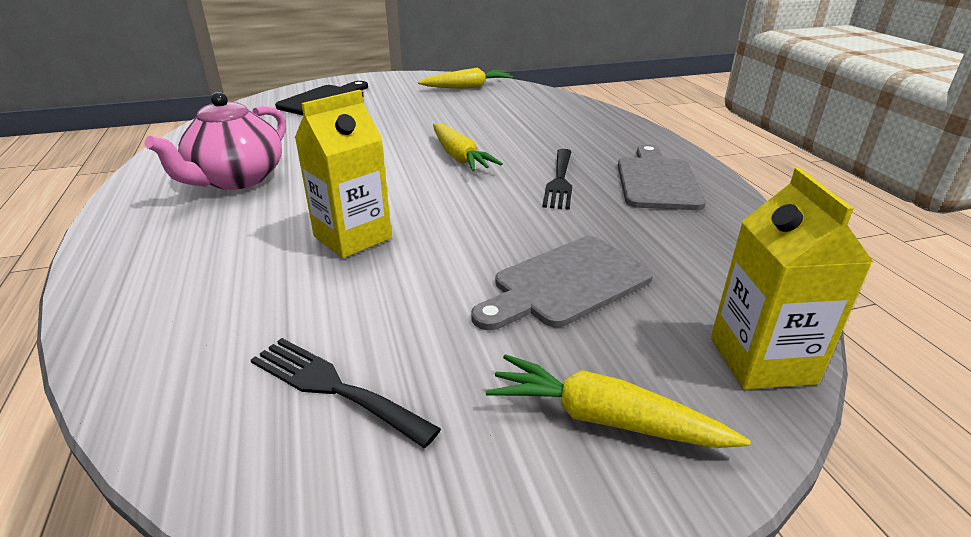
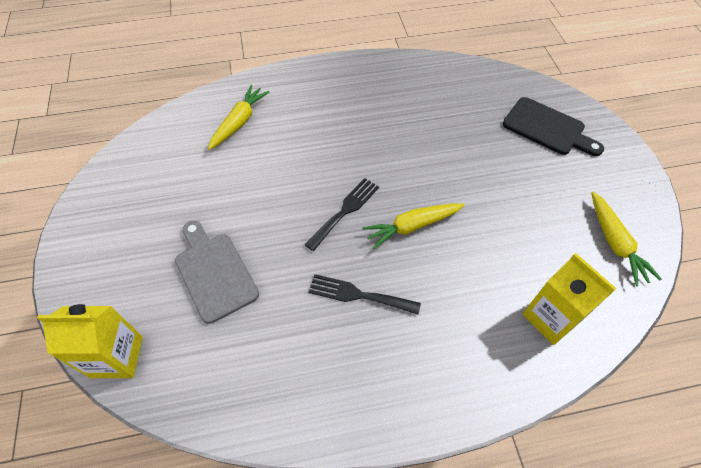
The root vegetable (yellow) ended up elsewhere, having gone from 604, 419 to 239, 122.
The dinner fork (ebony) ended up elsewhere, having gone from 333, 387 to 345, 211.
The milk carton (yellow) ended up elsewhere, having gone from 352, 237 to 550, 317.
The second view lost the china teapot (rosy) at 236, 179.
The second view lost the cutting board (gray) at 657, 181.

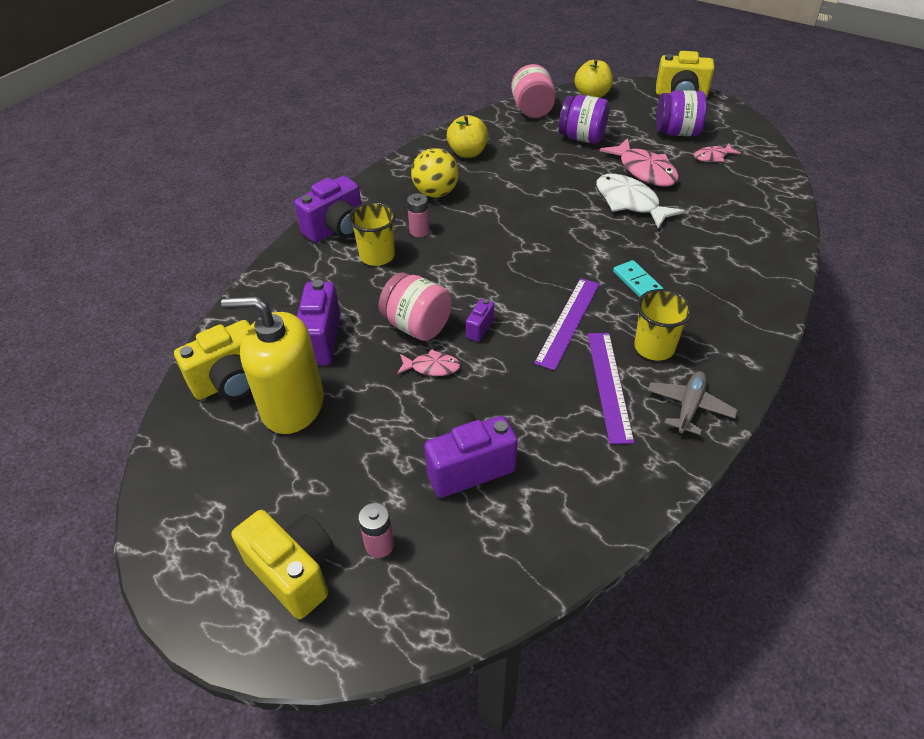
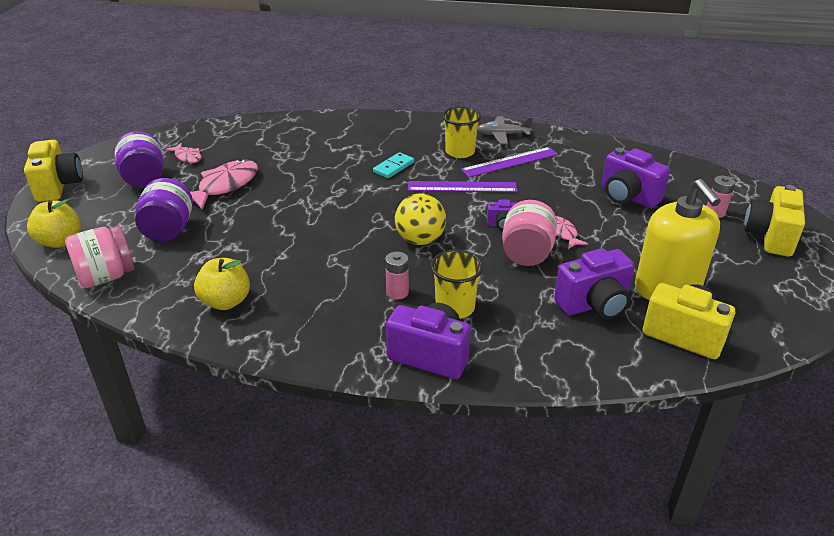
The ball (yellow) ended up elsewhere, having gone from 436, 193 to 420, 240.
The second view lost the toy fish (white) at 630, 202.

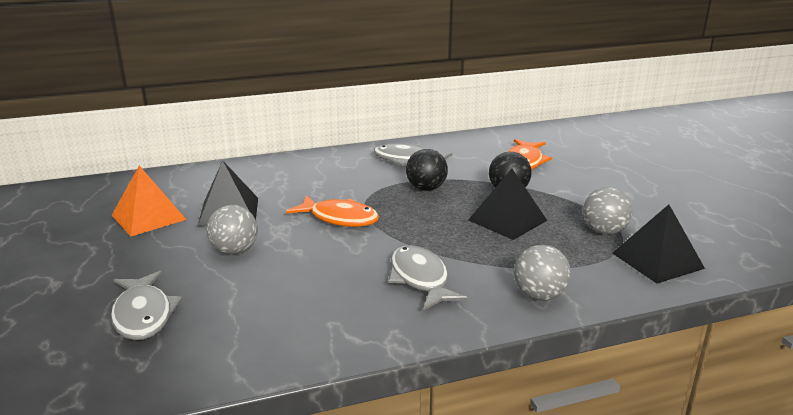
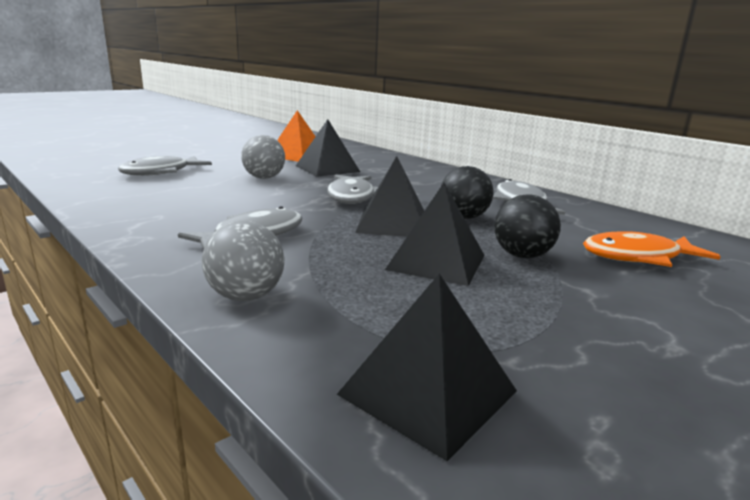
What was the toy fish (bright orange) at 339, 218 turned into the toy fish (gray) at 351, 196.
The second view gained the pyramid shape (ebony) at 392, 223.
The second view lost the ball (gray) at 604, 231.

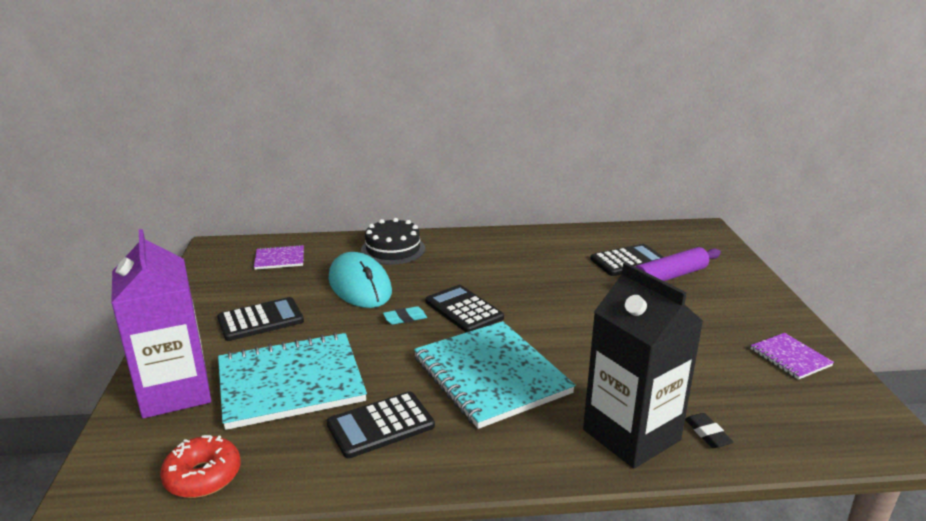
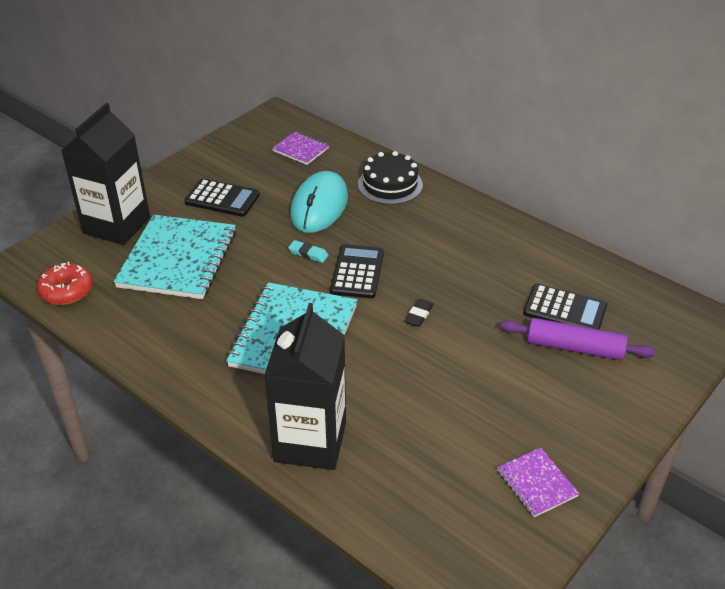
What was the milk carton (royal purple) at 175, 392 turned into the milk carton (ebony) at 117, 225.
The exercise book (turquoise) at 290, 382 ended up facing another way, 75 degrees clockwise from before.
The eraser (ebony) ended up elsewhere, having gone from 707, 433 to 419, 315.
The exercise book (royal purple) at 790, 357 ended up facing another way, 45 degrees counterclockwise from before.
The second view lost the pocket calculator (ebony) at 380, 425.

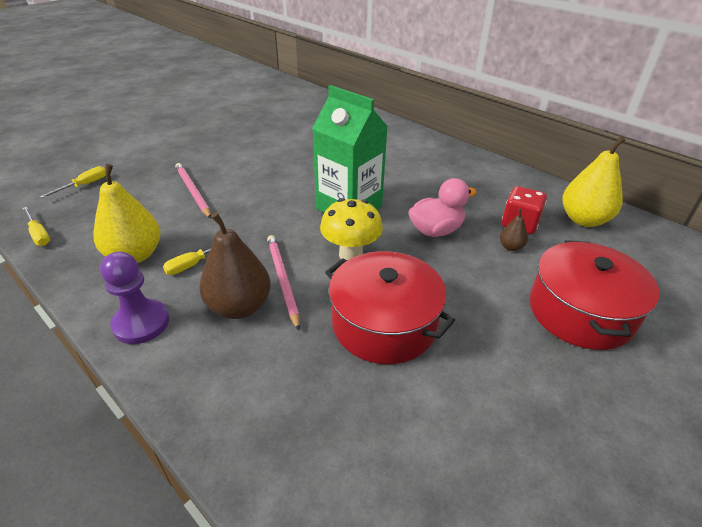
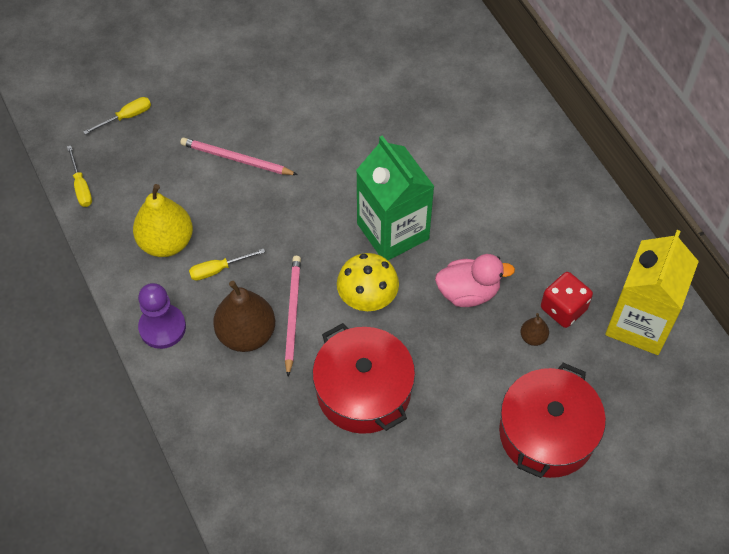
The pencil (rosy) at 193, 191 ended up facing another way, 60 degrees counterclockwise from before.
Where the pear (yellow) stood at 583, 220, the milk carton (yellow) came to stand at 639, 323.

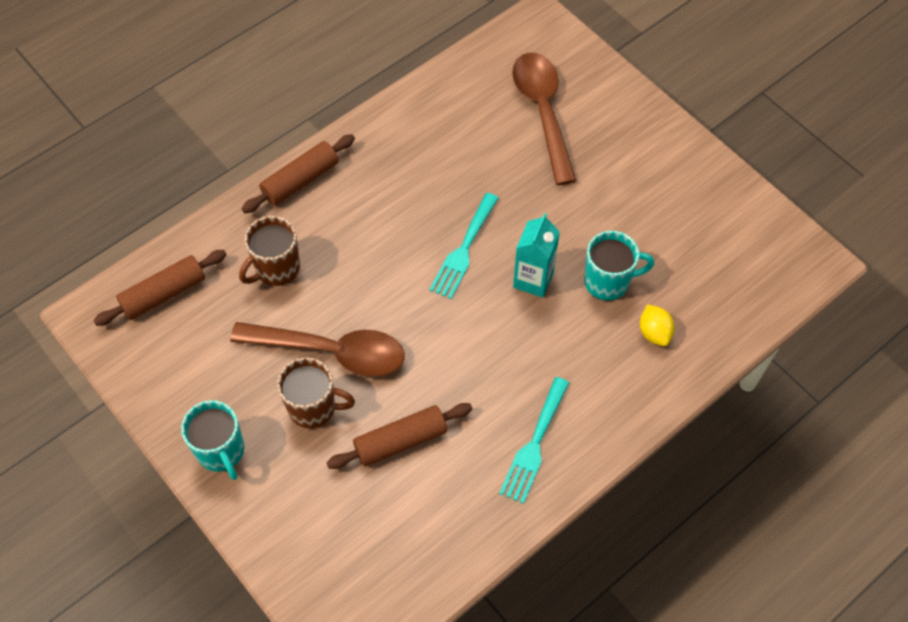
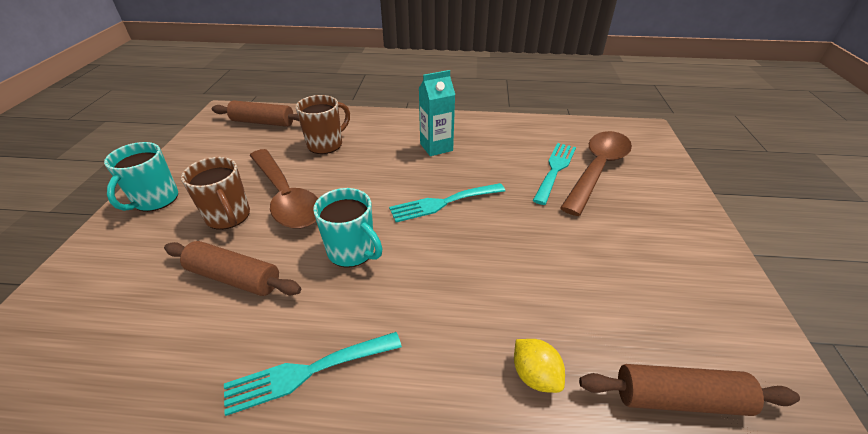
The tea mug (brown) at 276, 268 ended up facing another way, 135 degrees clockwise from before.
The tea mug (turquoise) ended up elsewhere, having gone from 608, 282 to 352, 252.
The milk carton (turquoise) ended up elsewhere, having gone from 533, 279 to 436, 147.
The citrus fruit (yellow) at 654, 333 ended up facing another way, 60 degrees counterclockwise from before.
The second view gained the dinner fork (turquoise) at 555, 169.
The rolling pin (brown) ended up elsewhere, having gone from 300, 180 to 679, 398.

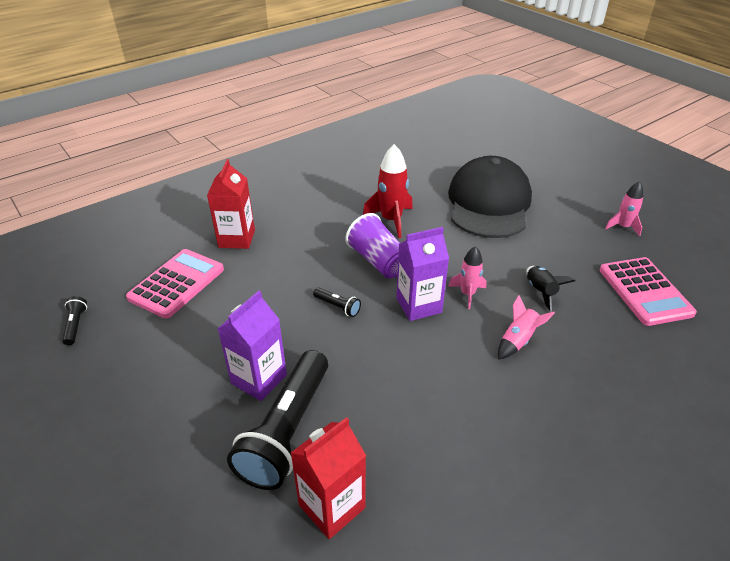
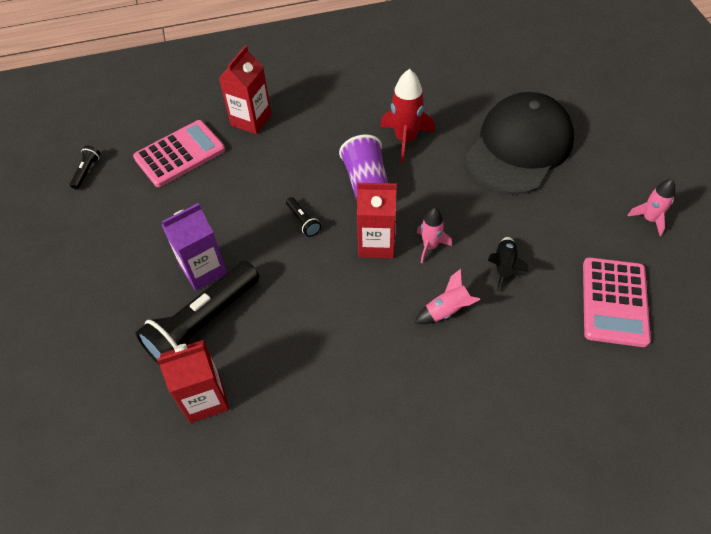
What was the milk carton (royal purple) at 418, 305 turned into the milk carton (crimson) at 376, 243.

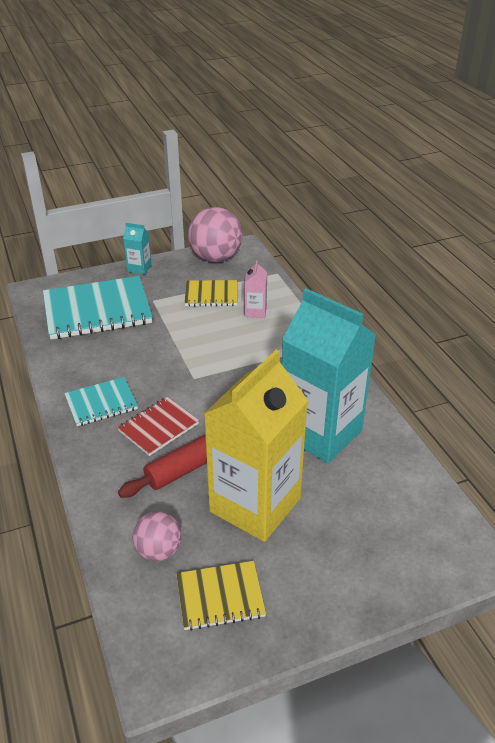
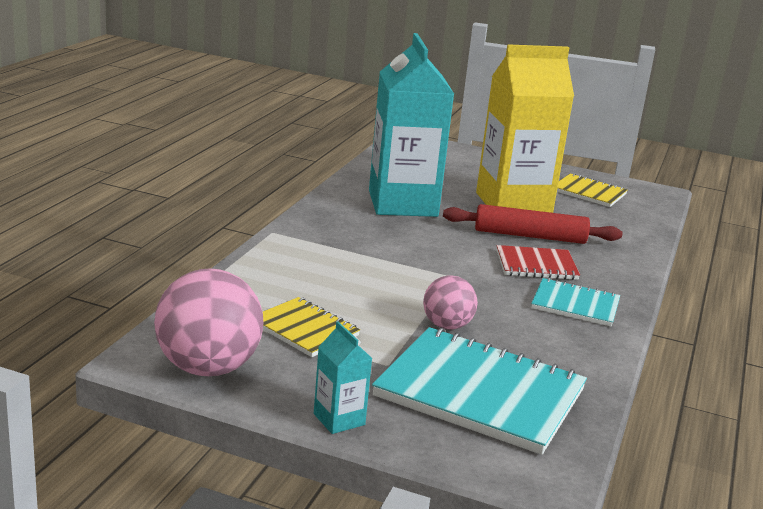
The ball (rosy) ended up elsewhere, having gone from 159, 550 to 447, 326.
The second view lost the milk carton (rosy) at 255, 311.

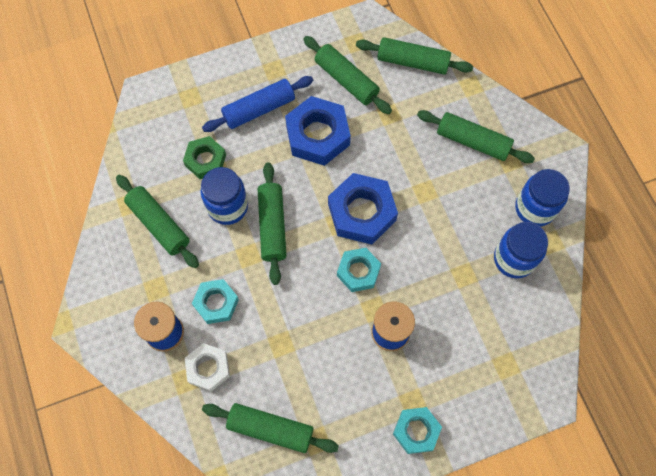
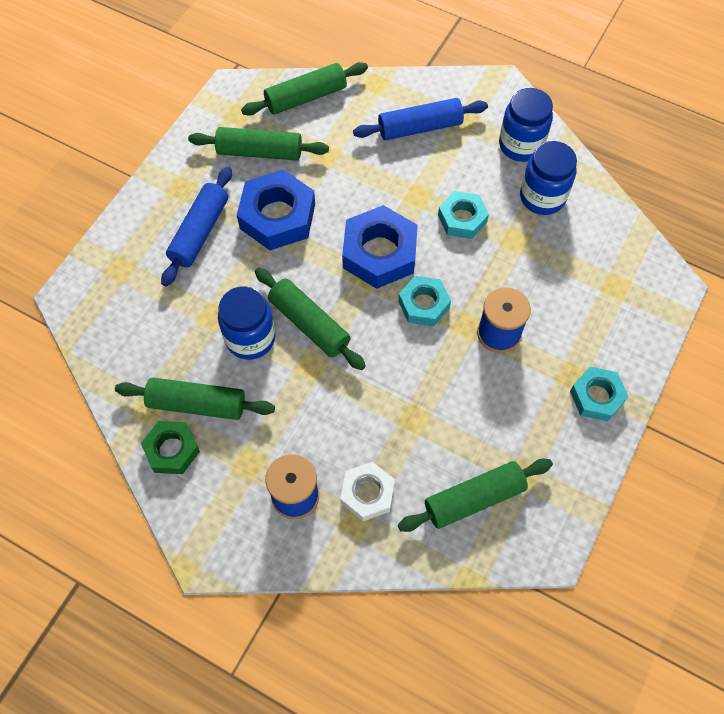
The hexagon nut (green) ended up elsewhere, having gone from 205, 160 to 172, 450.
What was the rolling pin (green) at 473, 141 turned into the rolling pin (royal blue) at 420, 127.
The hexagon nut (turquoise) ended up elsewhere, having gone from 216, 303 to 462, 219.

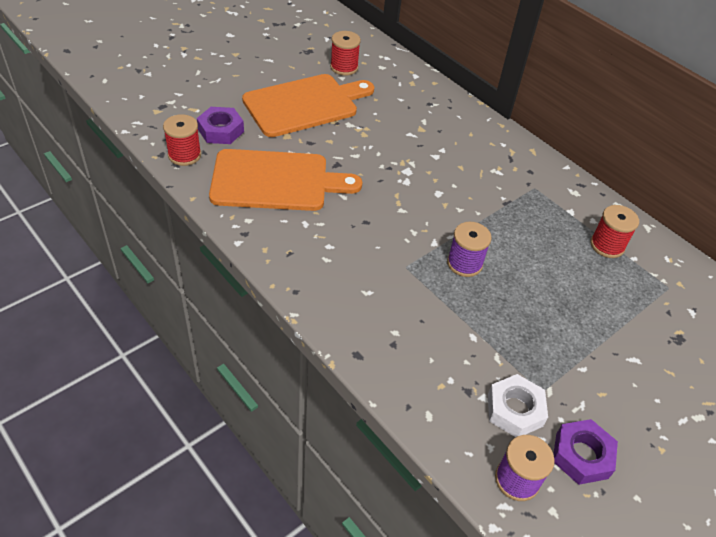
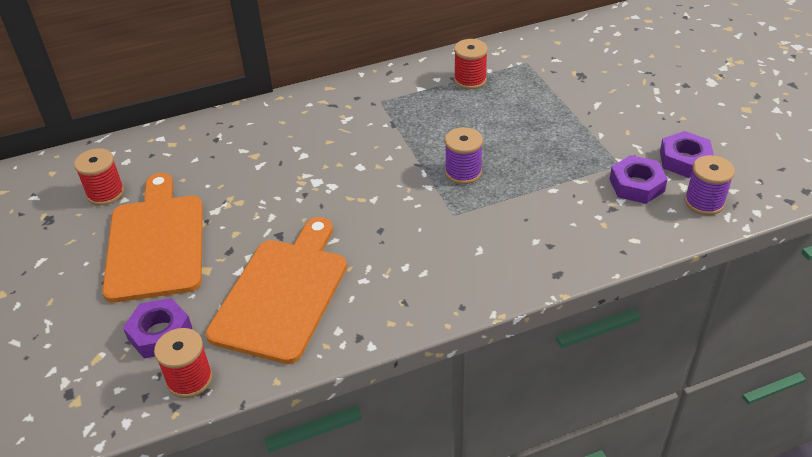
What was the hexagon nut (white) at 514, 410 turned into the hexagon nut (royal purple) at 636, 185.

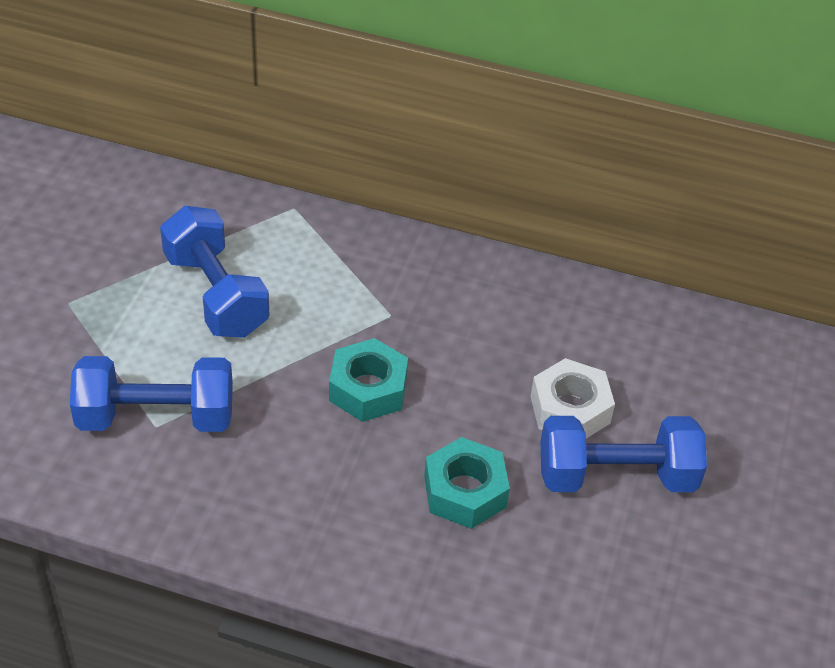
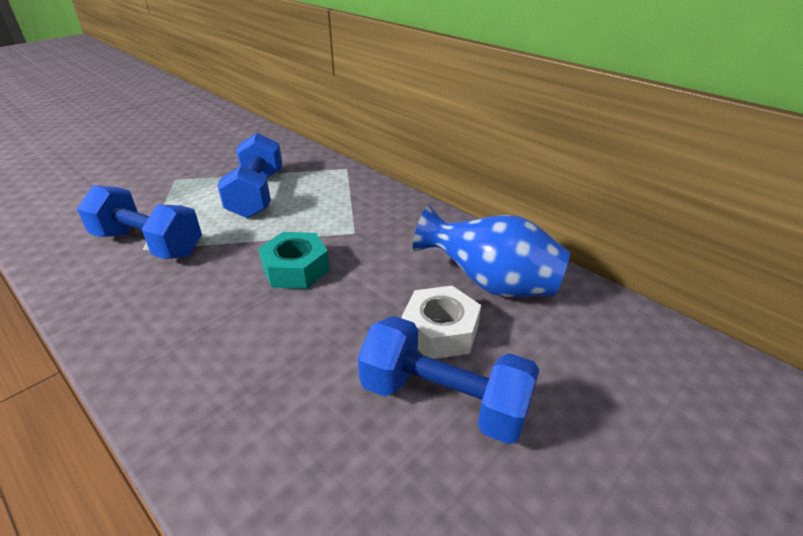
The second view gained the tall vase (royal blue) at 491, 284.
The second view lost the hexagon nut (turquoise) at 465, 491.

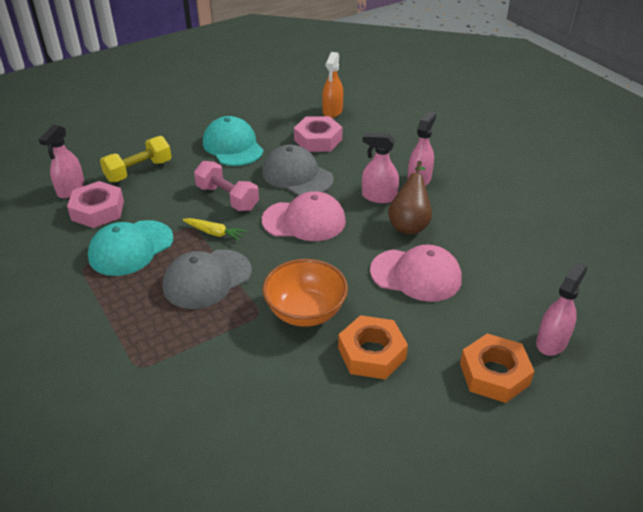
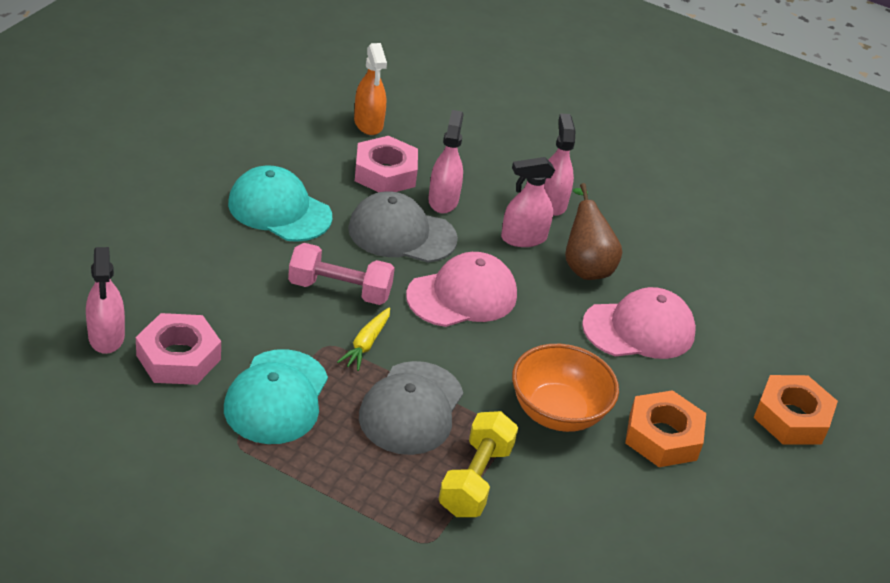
The root vegetable (yellow) at 214, 233 ended up facing another way, 120 degrees clockwise from before.
The sprayer (rosy) ended up elsewhere, having gone from 552, 341 to 443, 200.
The dumbbell (yellow) ended up elsewhere, having gone from 139, 171 to 475, 479.

